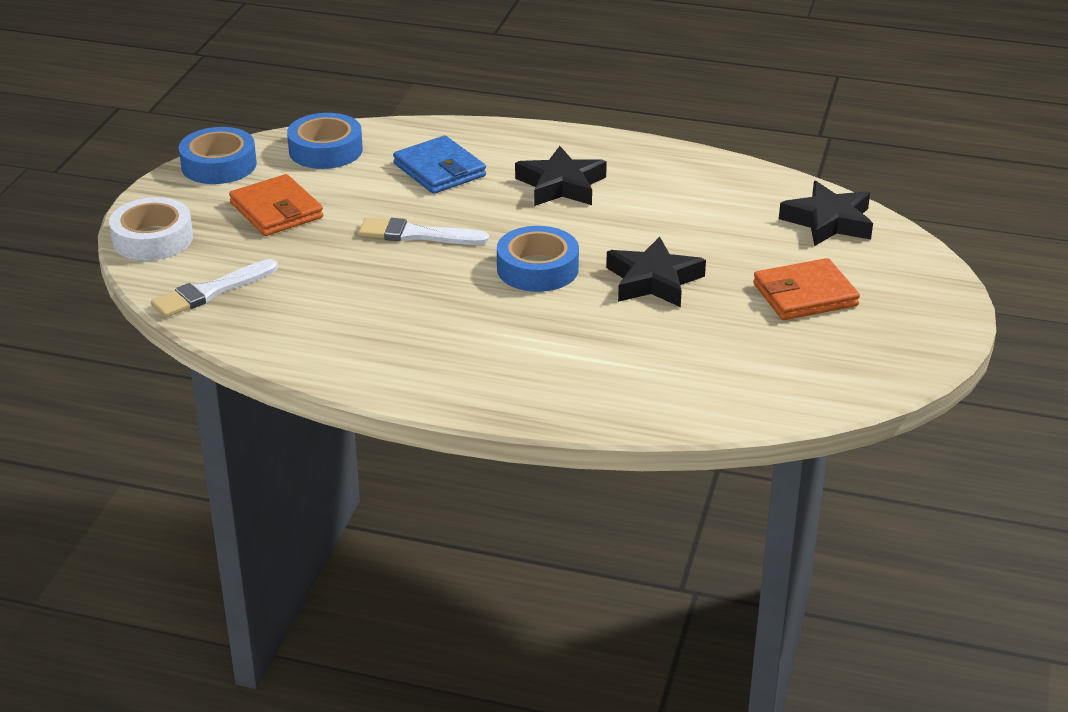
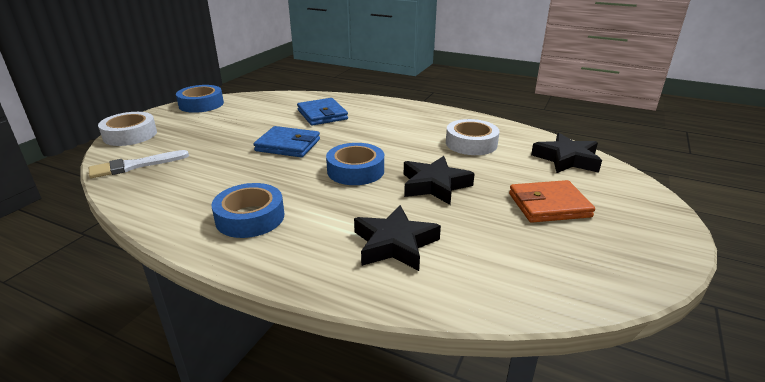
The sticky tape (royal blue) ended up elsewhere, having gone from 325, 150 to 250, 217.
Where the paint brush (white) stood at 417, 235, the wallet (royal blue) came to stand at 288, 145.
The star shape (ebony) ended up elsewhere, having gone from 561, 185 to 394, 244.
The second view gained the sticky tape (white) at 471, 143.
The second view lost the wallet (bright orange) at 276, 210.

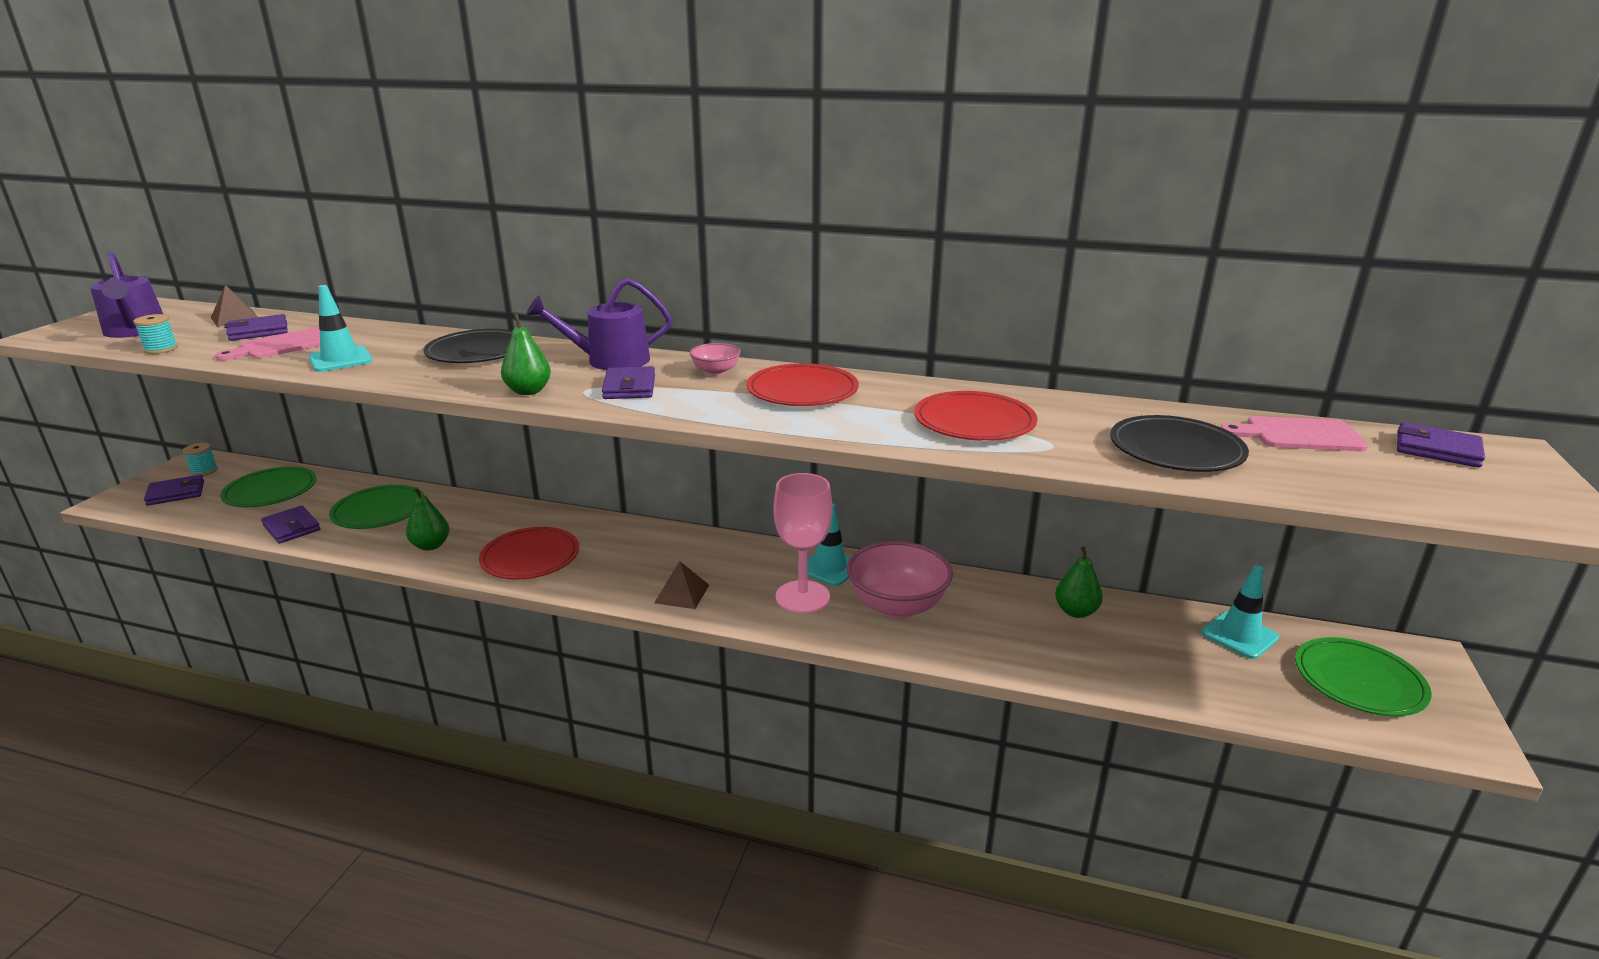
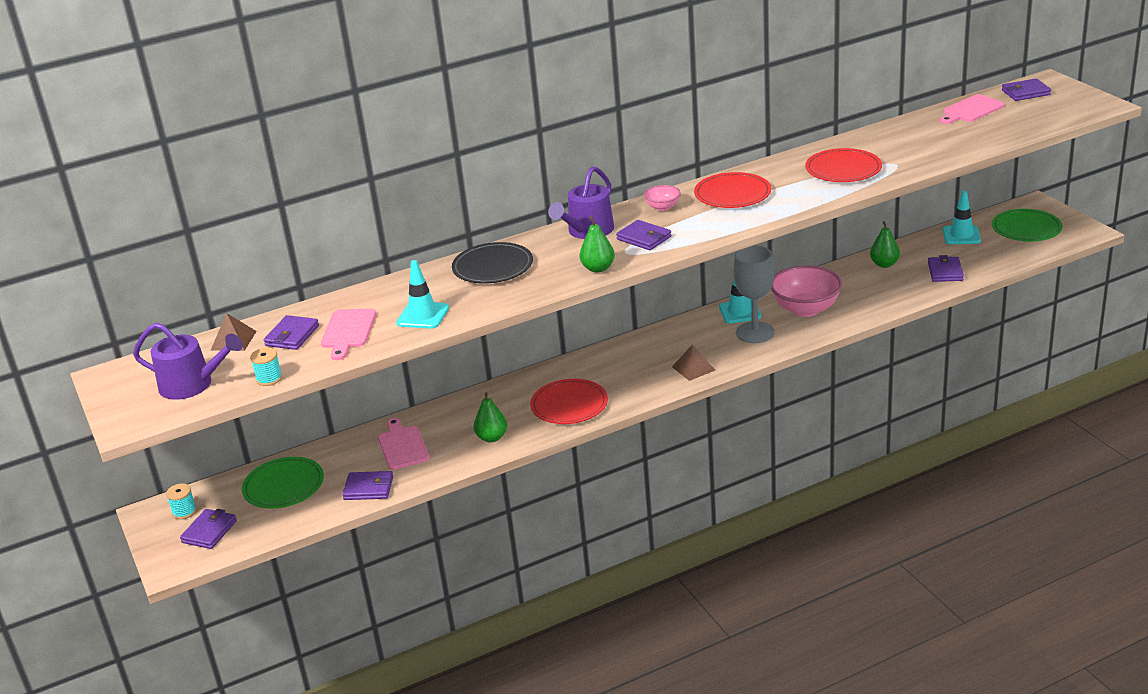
Where the dinner plate (green) stood at 379, 511, the cutting board (rosy) came to stand at 402, 446.
What was the chalice (rosy) at 802, 597 turned into the chalice (gray) at 755, 332.
The second view gained the wallet (royal purple) at 945, 272.
The second view lost the dinner plate (ebony) at 1176, 450.

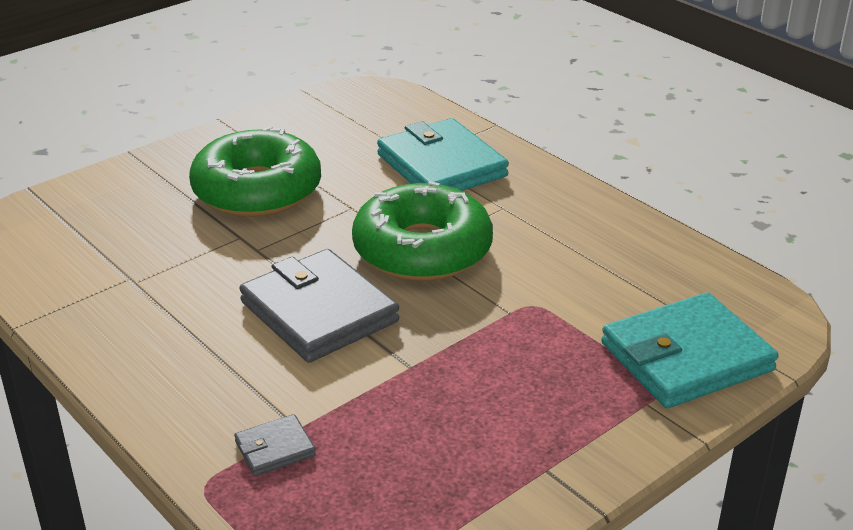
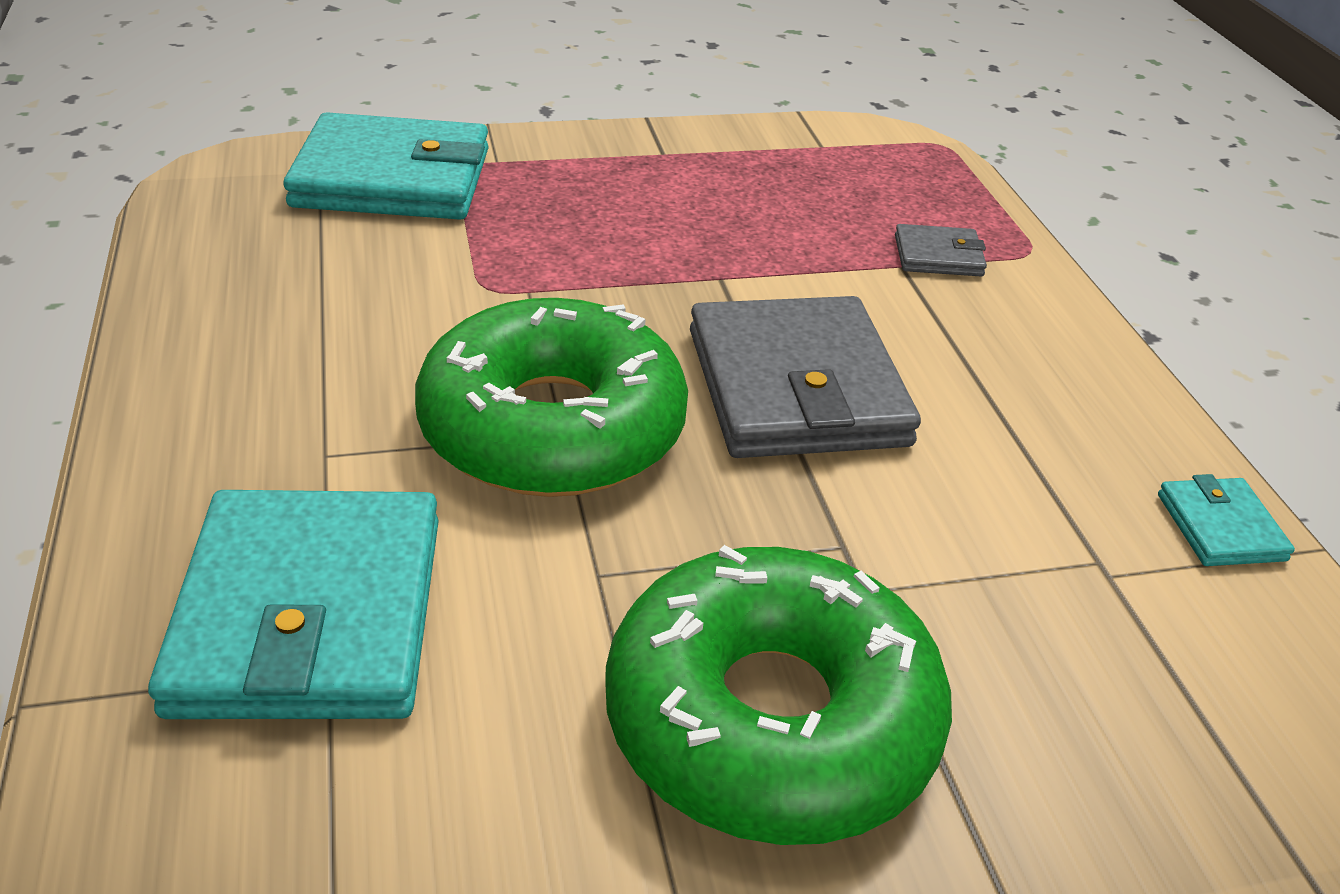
The second view gained the wallet (turquoise) at 1220, 527.

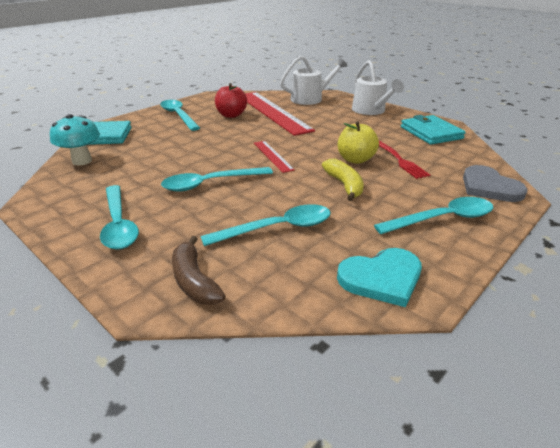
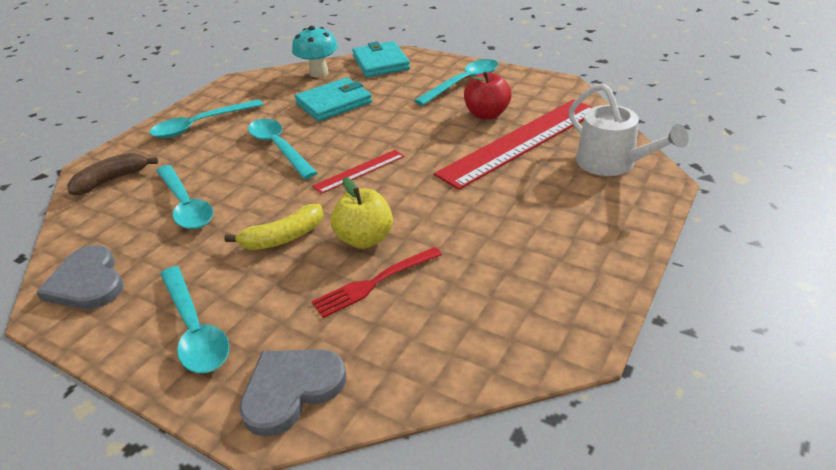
What was the heart shape (turquoise) at 382, 278 turned into the heart shape (gray) at 87, 282.
The wallet (turquoise) ended up elsewhere, having gone from 431, 133 to 334, 103.
The second view lost the watering pot (white) at 371, 110.

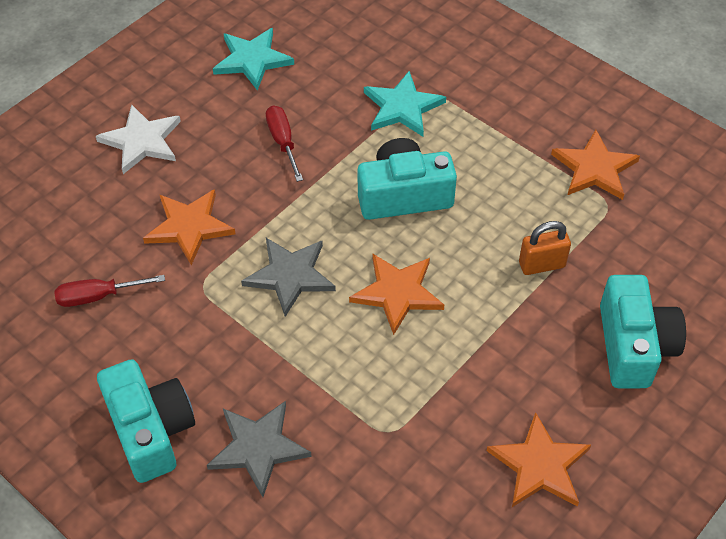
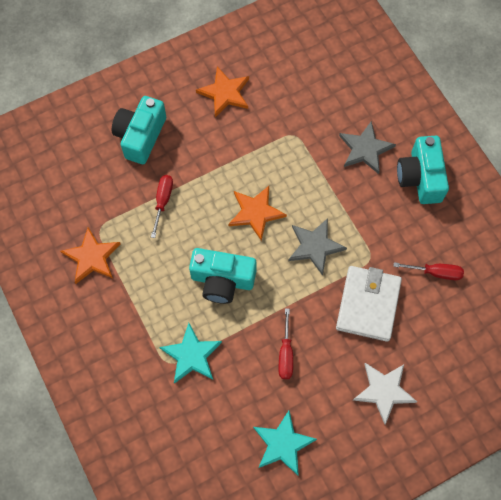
Where the lock (bright orange) stood at 541, 265, the screwdriver (crimson) came to stand at 163, 201.
Where the star shape (bright orange) stood at 189, 227, the wallet (white) came to stand at 368, 304.

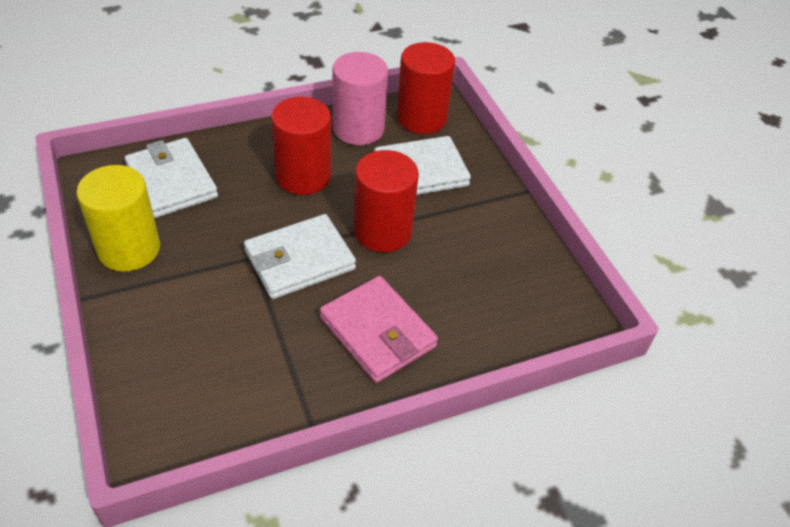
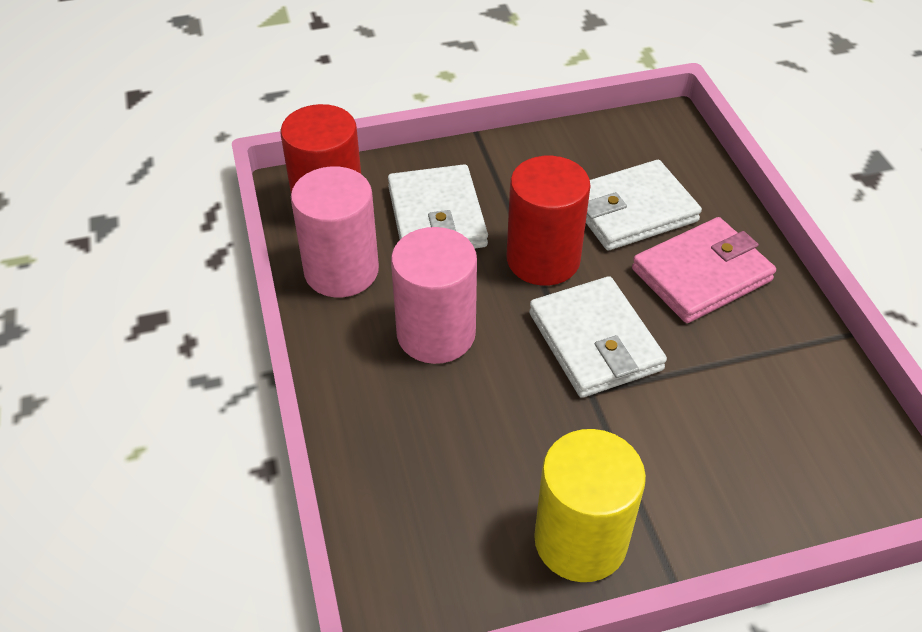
What was the cylinder (crimson) at 303, 176 turned into the cylinder (rosy) at 436, 334.
The wallet (white) ended up elsewhere, having gone from 172, 181 to 632, 210.

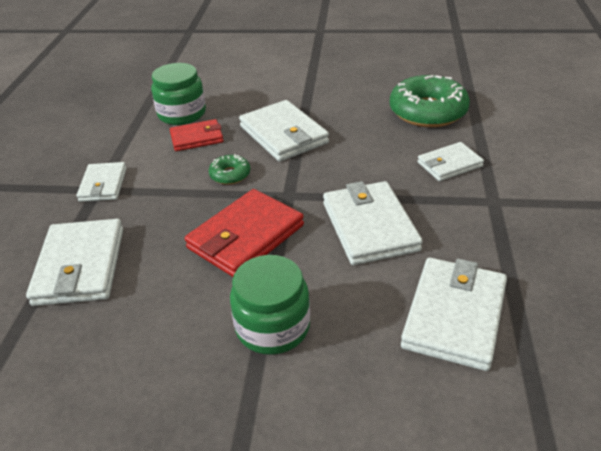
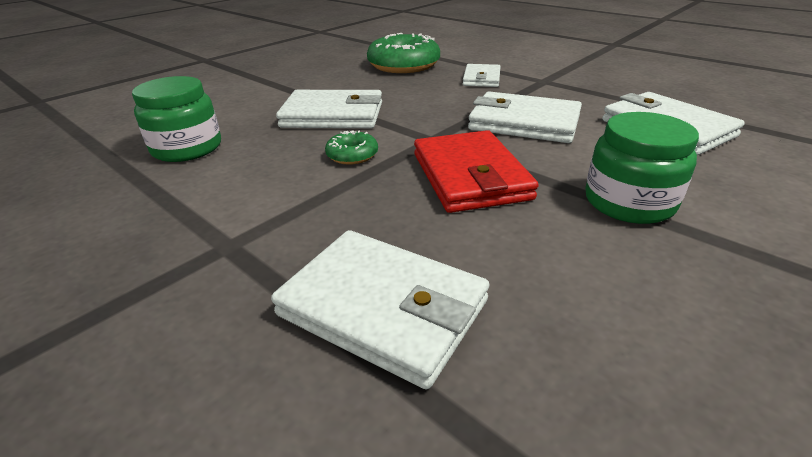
The second view lost the wallet (white) at 103, 185.
The second view lost the wallet (crimson) at 197, 138.

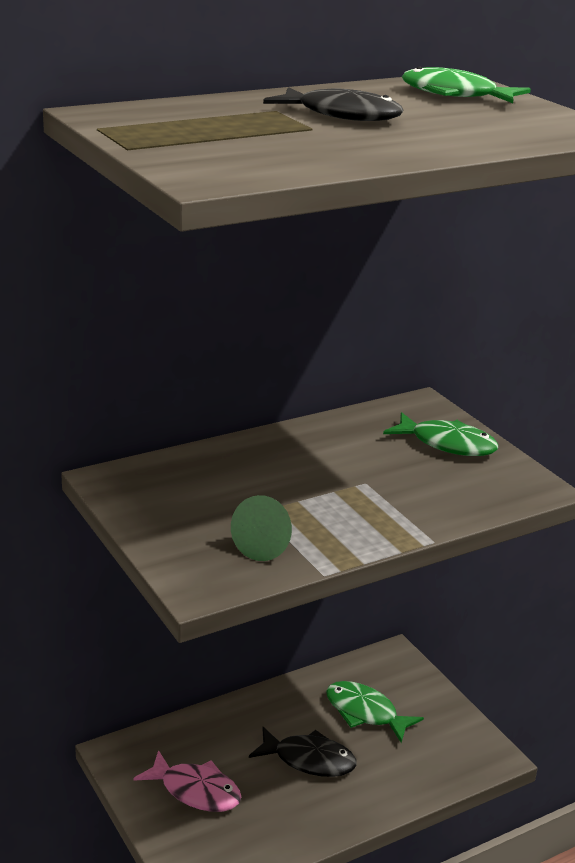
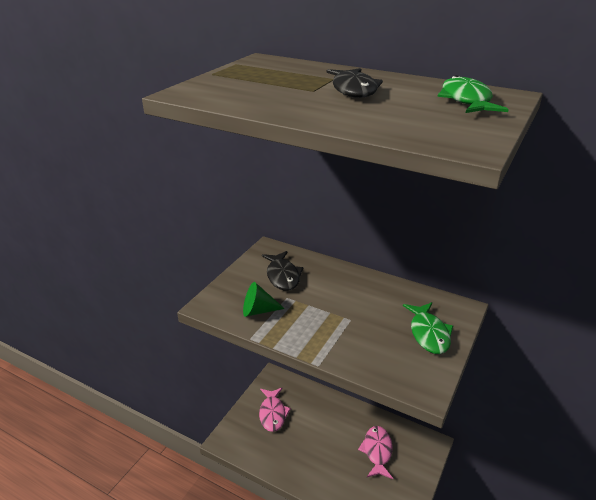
The toy fish (ebony) ended up elsewhere, having gone from 309, 760 to 282, 276.
What was the toy fish (green) at 365, 713 turned into the toy fish (rosy) at 377, 451.

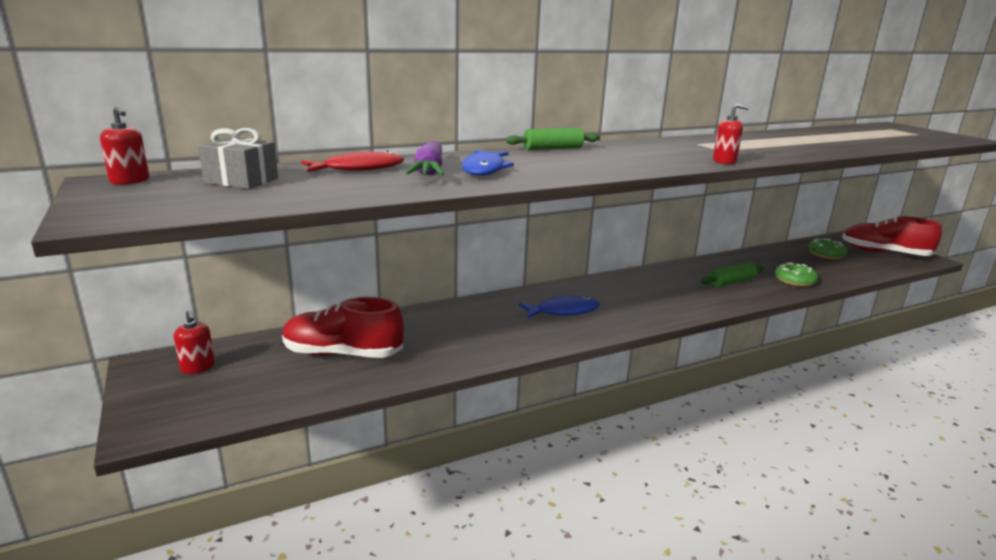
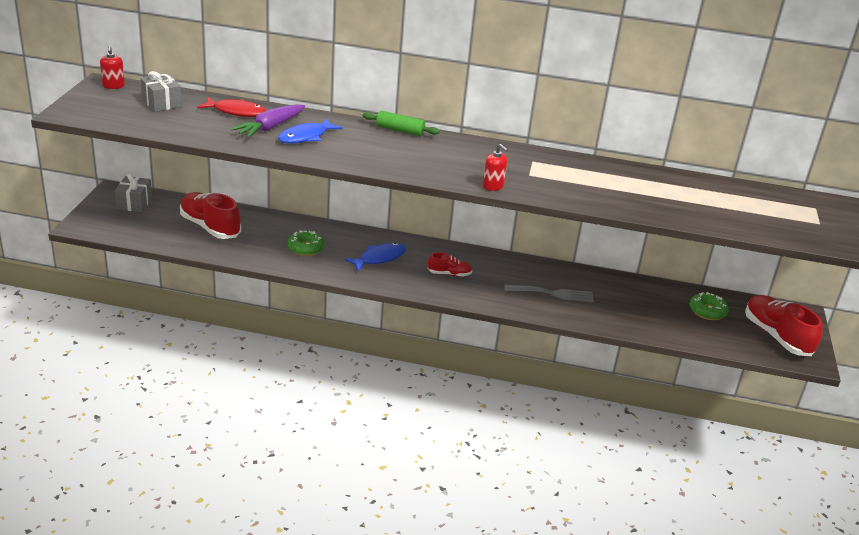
Where the soap pump (crimson) stood at 198, 367, the wrapped gift (gray) came to stand at 134, 203.
The donut (green) ended up elsewhere, having gone from 794, 280 to 305, 248.
The toy fish (royal blue) at 563, 311 ended up facing another way, 60 degrees counterclockwise from before.
The second view gained the sneaker (crimson) at 449, 274.
Where the rolling pin (green) stood at 731, 282, the dinner fork (gray) came to stand at 553, 294.

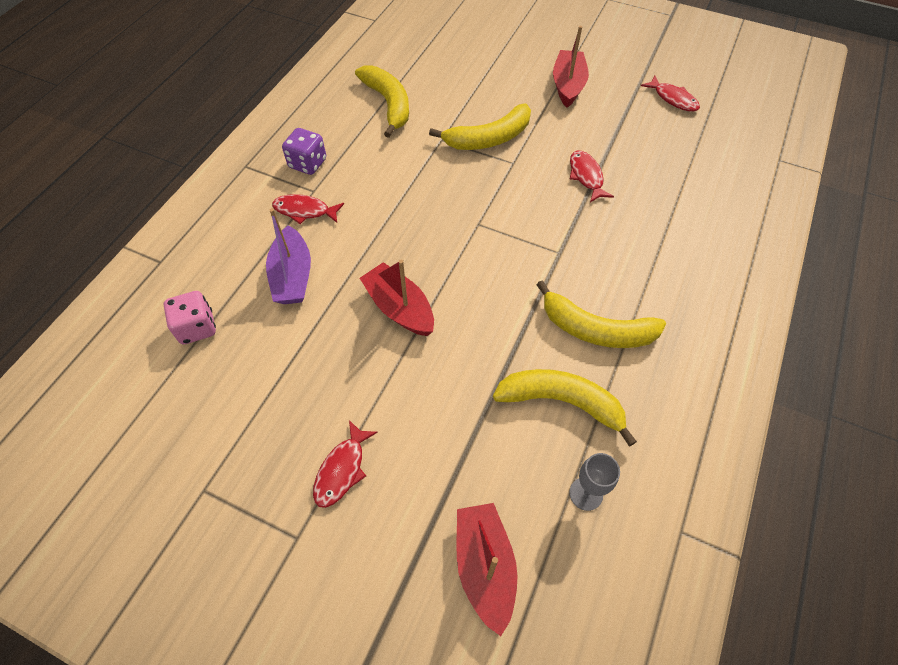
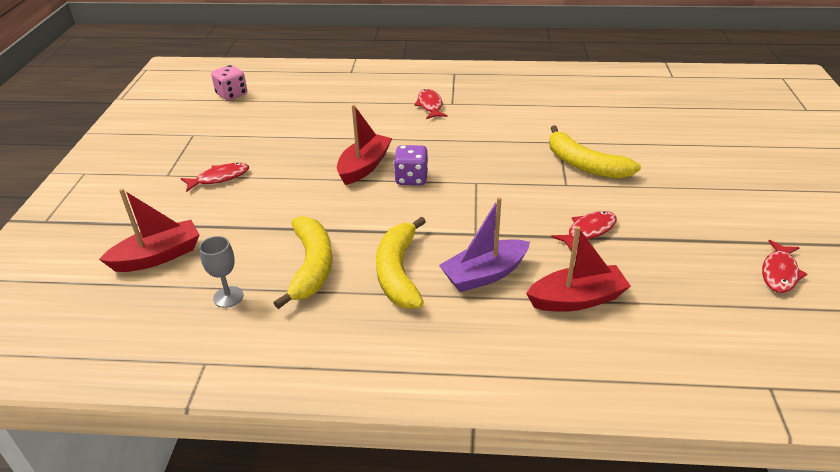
The toy fish (crimson) at 342, 469 ended up facing another way, 150 degrees clockwise from before.
The game die (rosy) ended up elsewhere, having gone from 197, 328 to 232, 94.
The game die (royal purple) ended up elsewhere, having gone from 308, 163 to 411, 178.
The toy boat (royal purple) ended up elsewhere, having gone from 292, 276 to 484, 274.
The toy boat (crimson) ended up elsewhere, having gone from 568, 85 to 577, 299.
The second view lost the banana fruit (yellow) at 388, 104.

